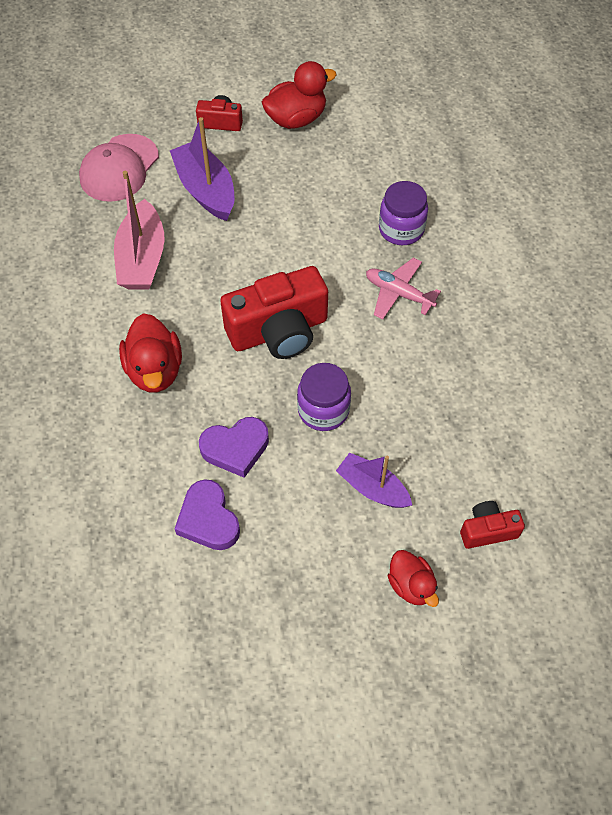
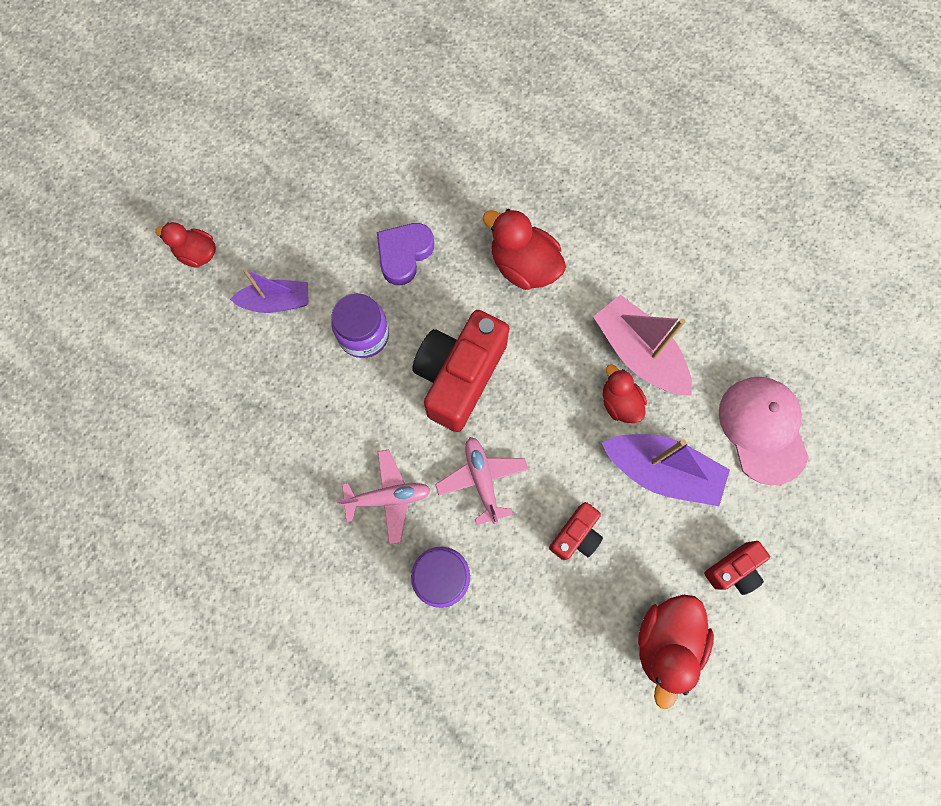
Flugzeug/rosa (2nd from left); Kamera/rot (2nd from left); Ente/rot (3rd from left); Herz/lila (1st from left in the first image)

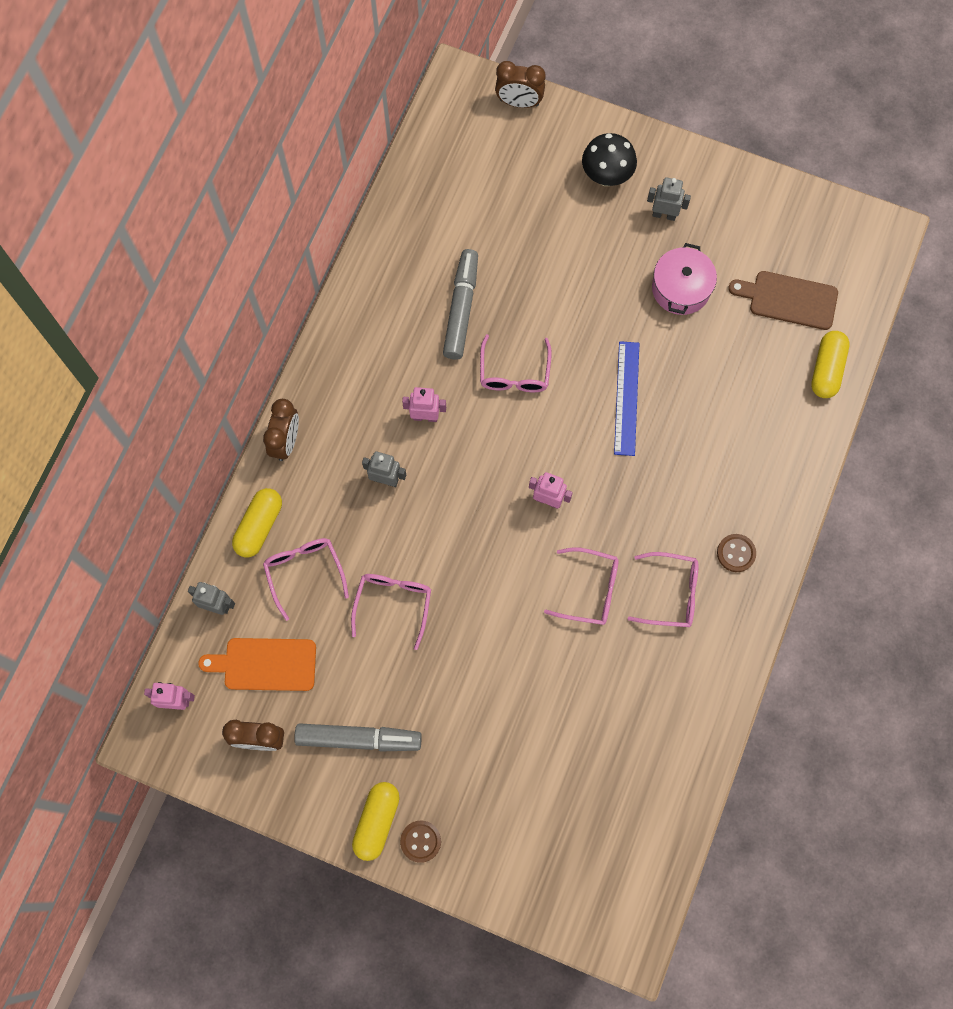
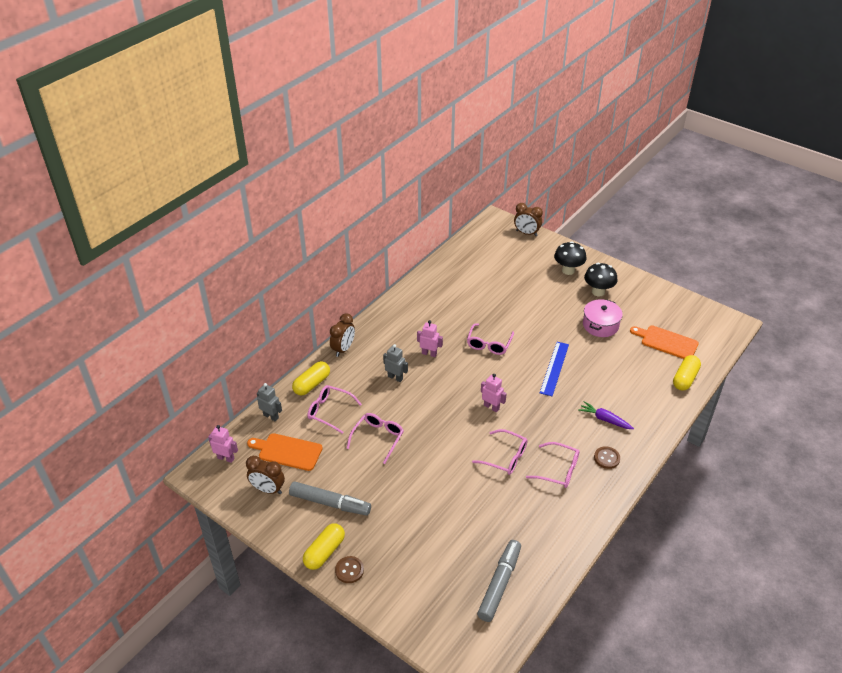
Brille/rosa (1st from left); Filzstift/grau (2nd from left); Karotte/lila; Pilz/schwarz (2nd from left); Schneidebrett/orange (2nd from left)

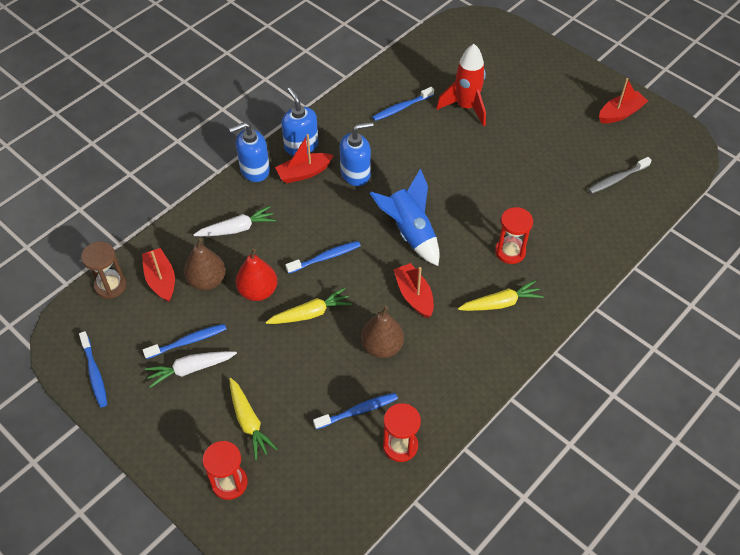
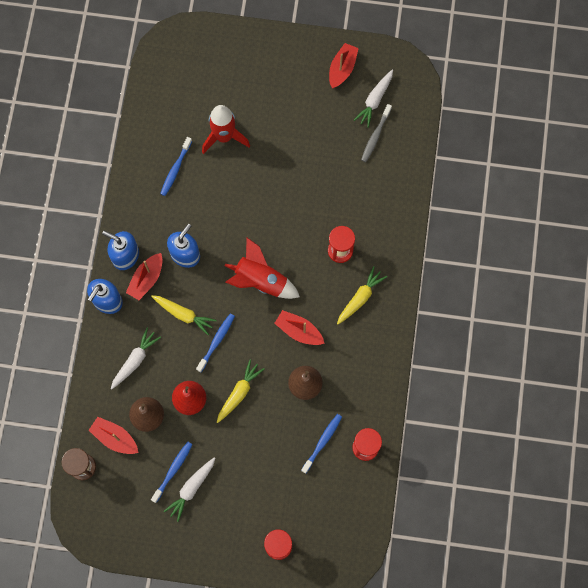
Karotte/gelb (1st from left); Rakete/rot (2nd from left); Karotte/weiß (3rd from left); Zahnbürste/blau (1st from left in the first image)

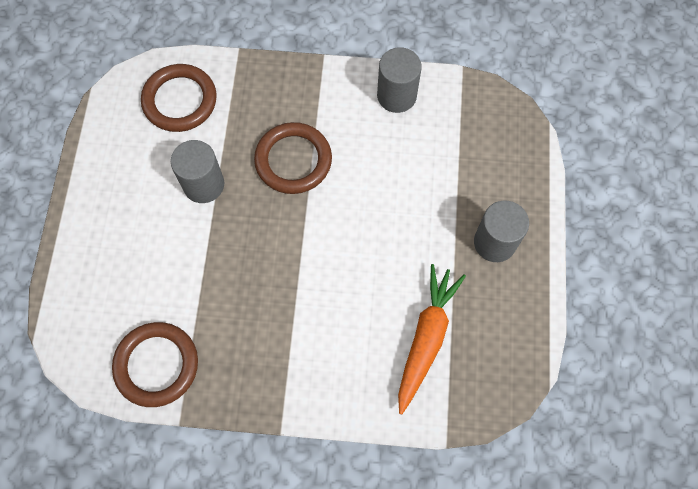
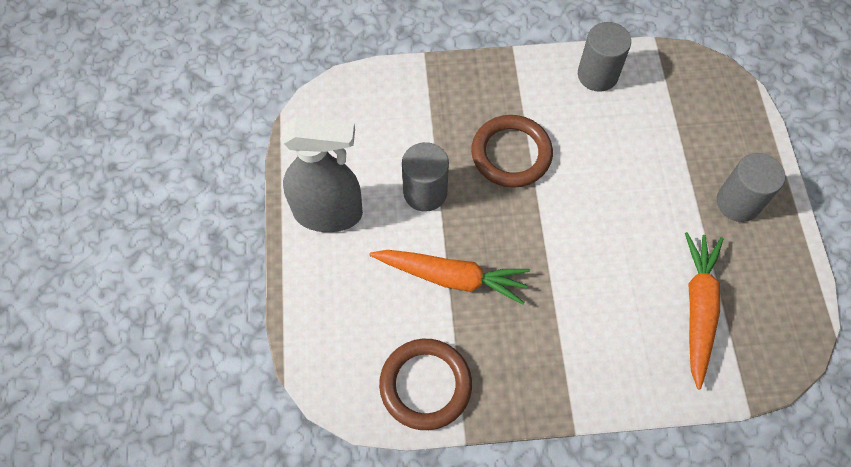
Sprühflasche/grau; Karotte/orange (1st from left); Ring/braun (2nd from left in the first image)

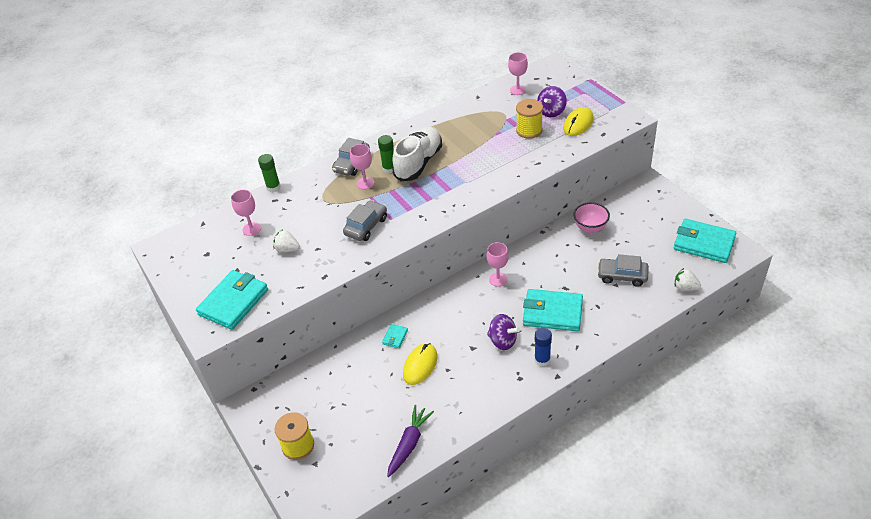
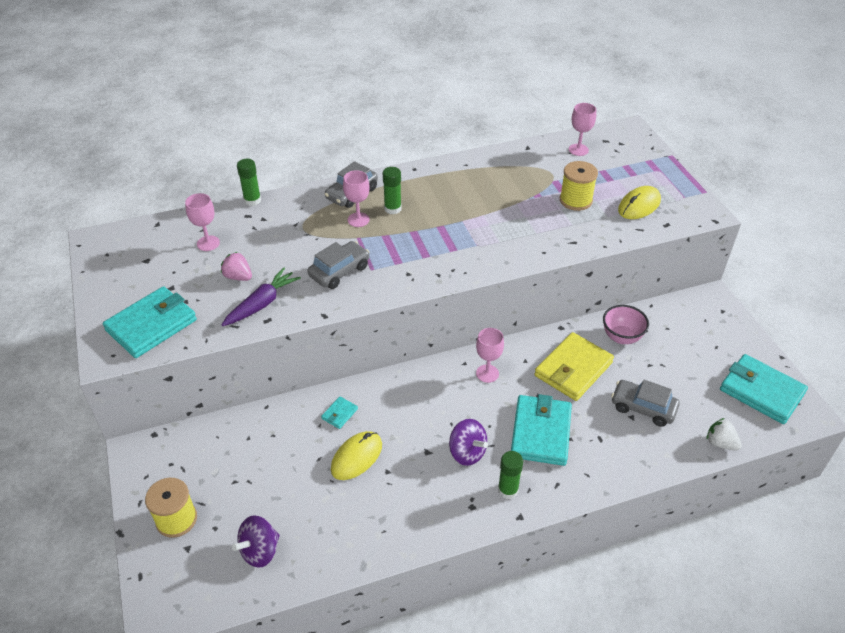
Erdbeere/rosa; Karotte/lila; Kreisel/lila (1st from left); Klebestift/grün (3rd from left); Geldbörse/türkis (3rd from left); Geldbörse/gelb; Schuh/weiß

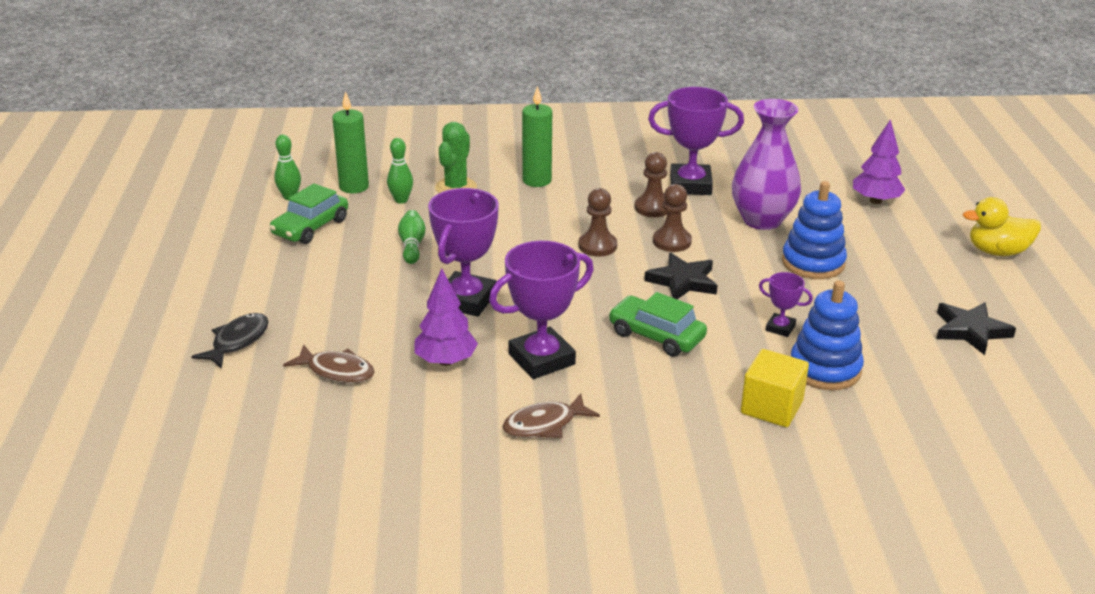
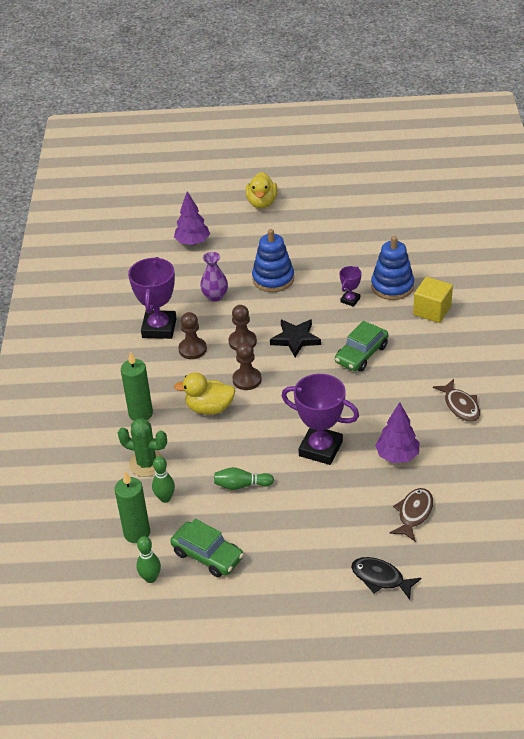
Ente/gelb (1st from left); Vase/lila; Pokal/lila (2nd from left in the first image); Stern/schwarz (2nd from left in the first image)

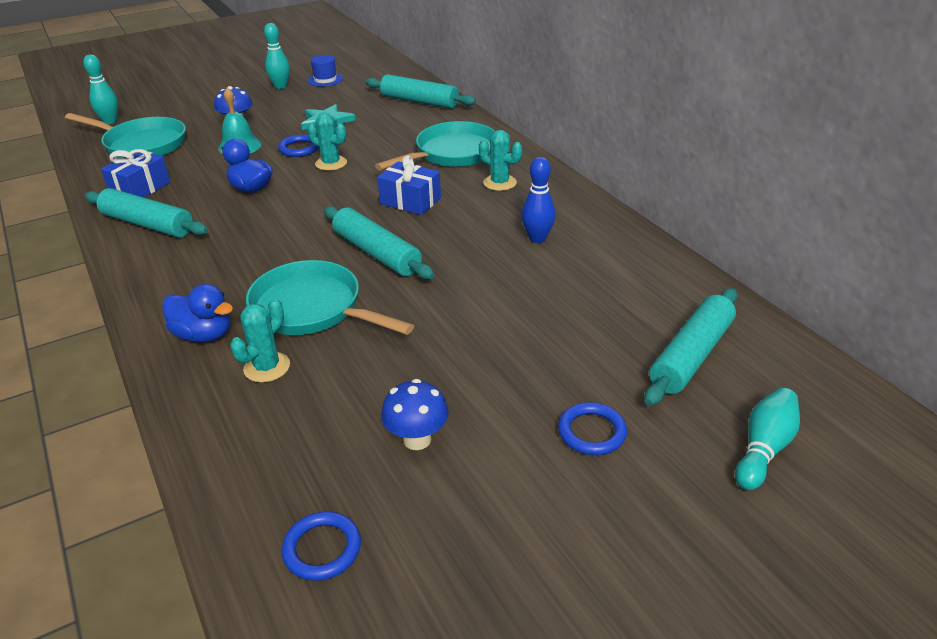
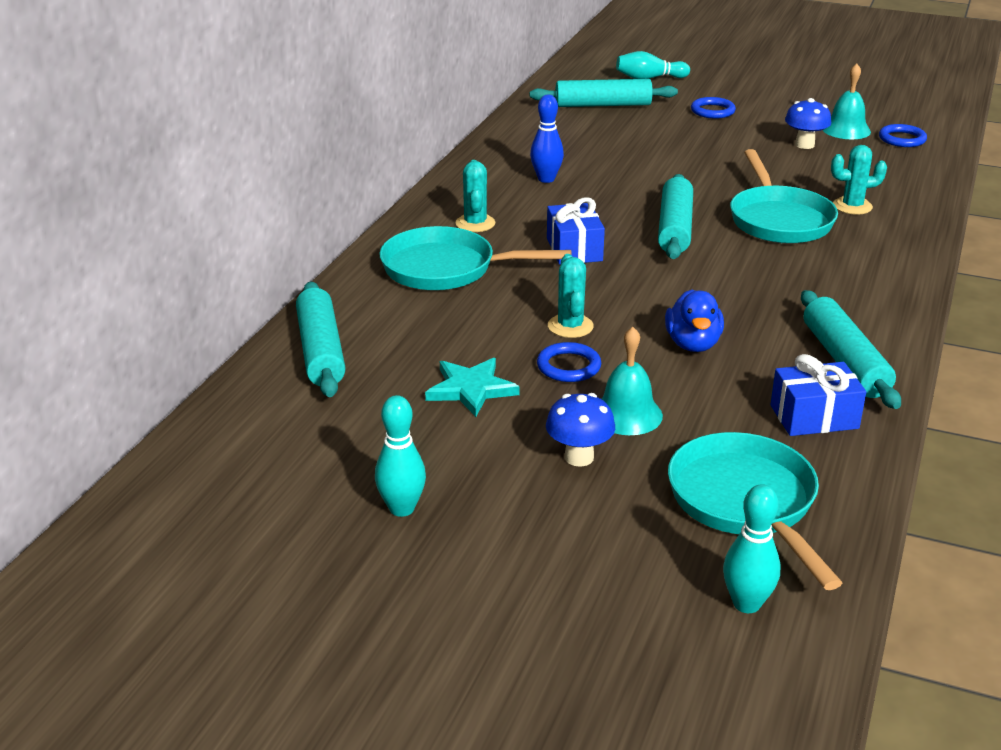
Glocke/türkis (2nd from left); Ente/blau (1st from left in the first image); Hut/blau

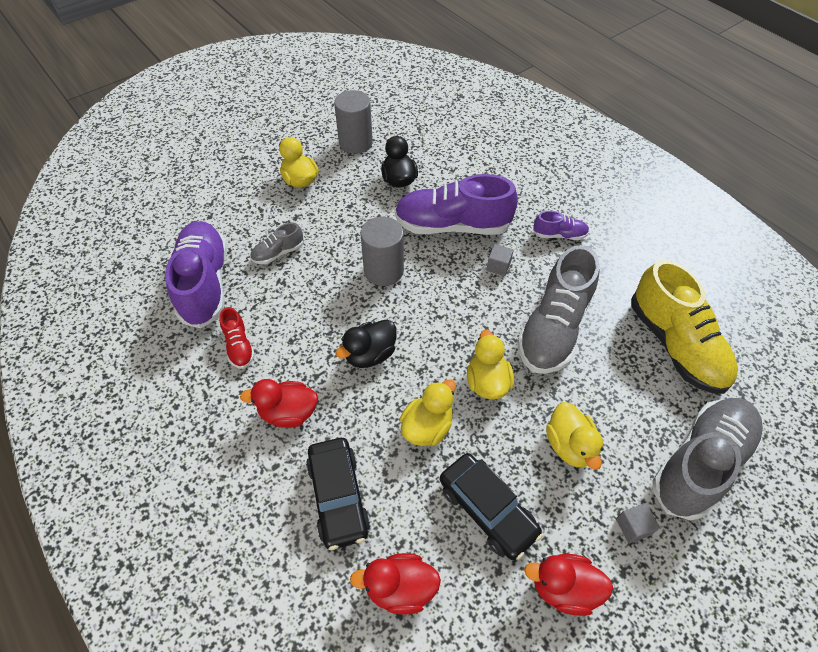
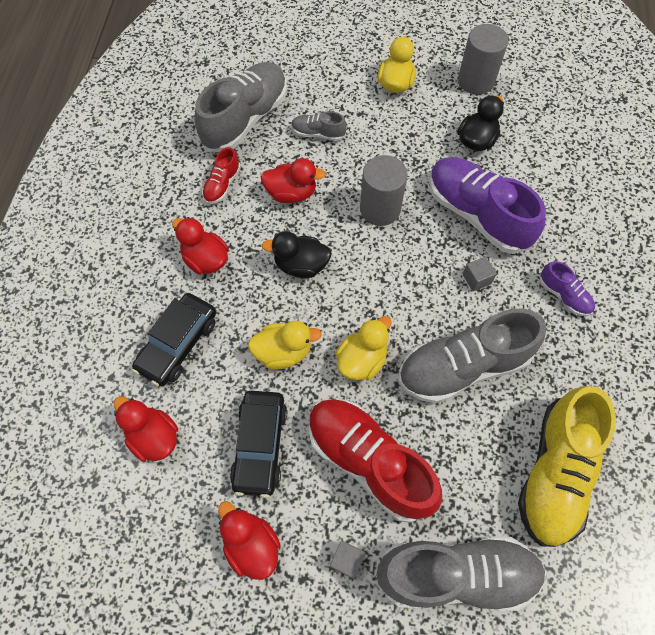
Schuh/grau (1st from left); Ente/rot (4th from left); Schuh/rot (2nd from left)

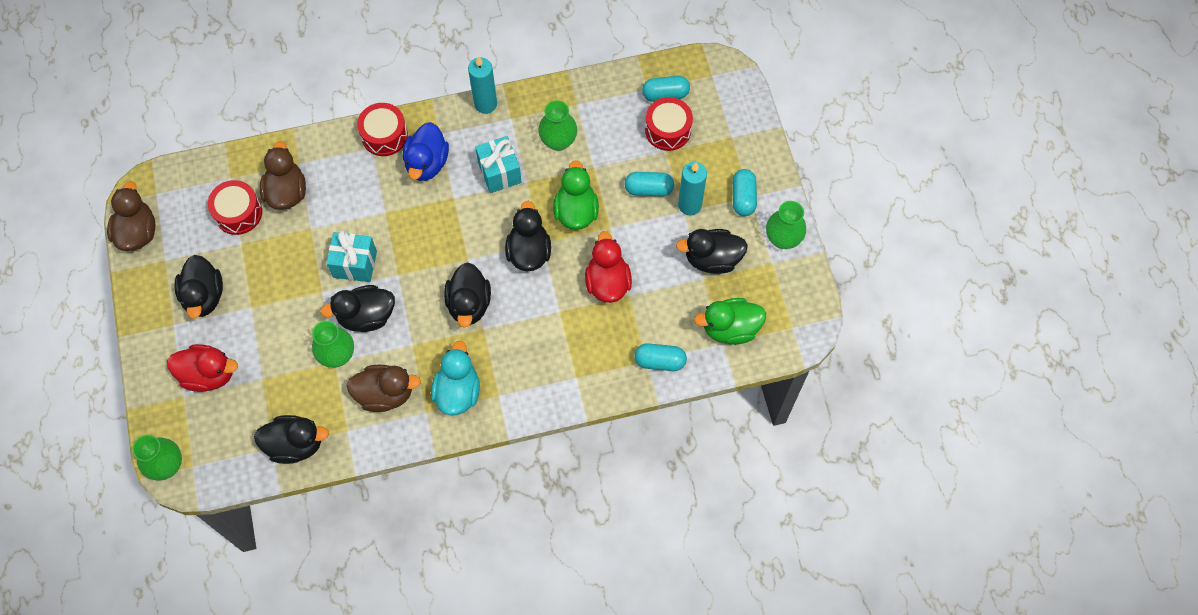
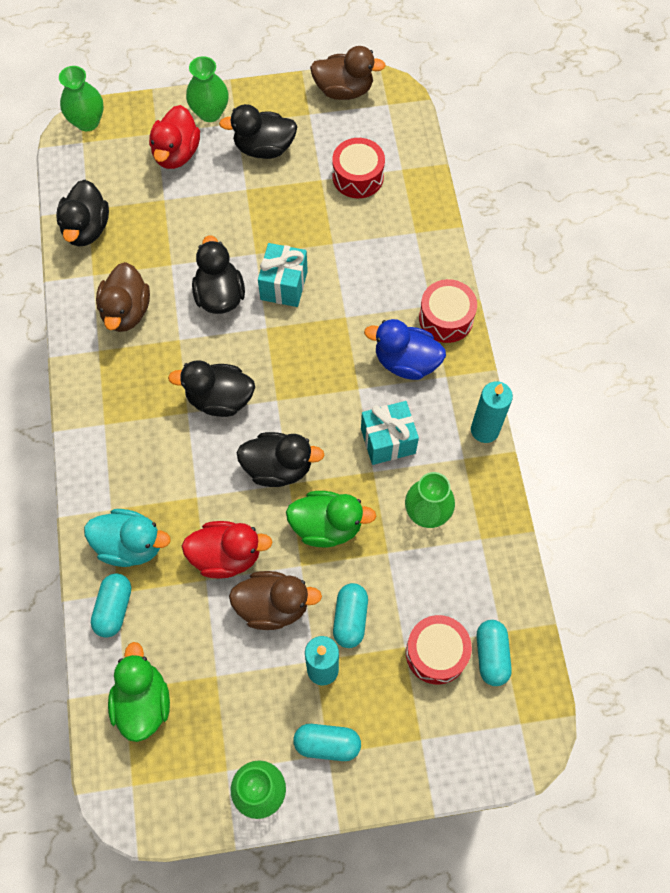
Ente/türkis; Vase/grün (2nd from left); Ente/braun (2nd from left); Ente/schwarz (6th from left in the first image)

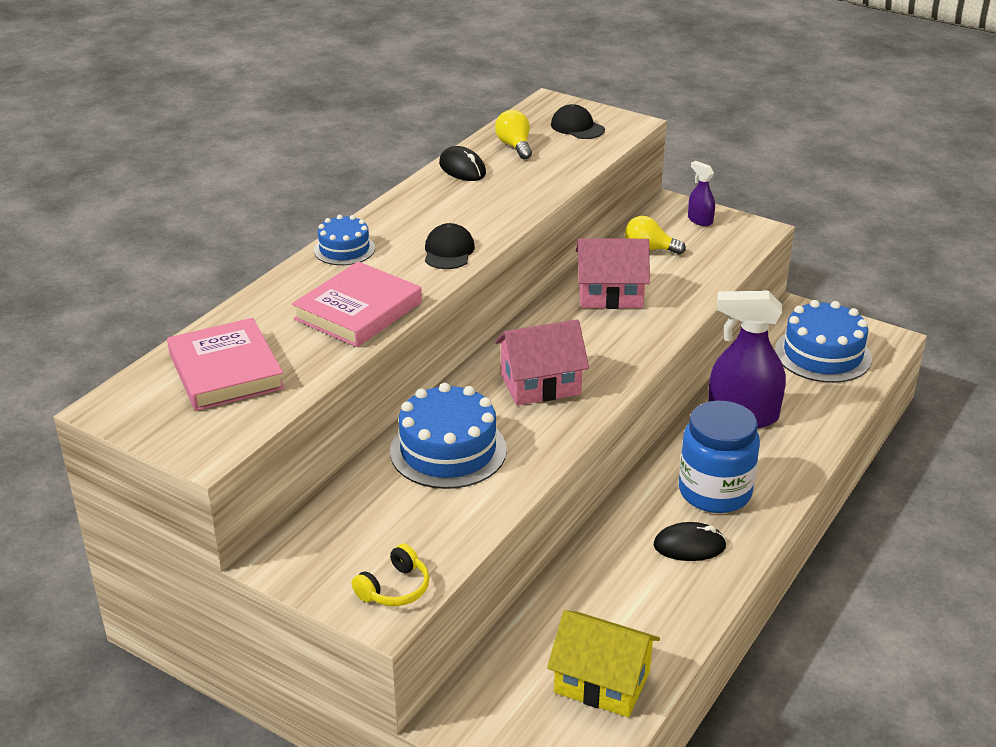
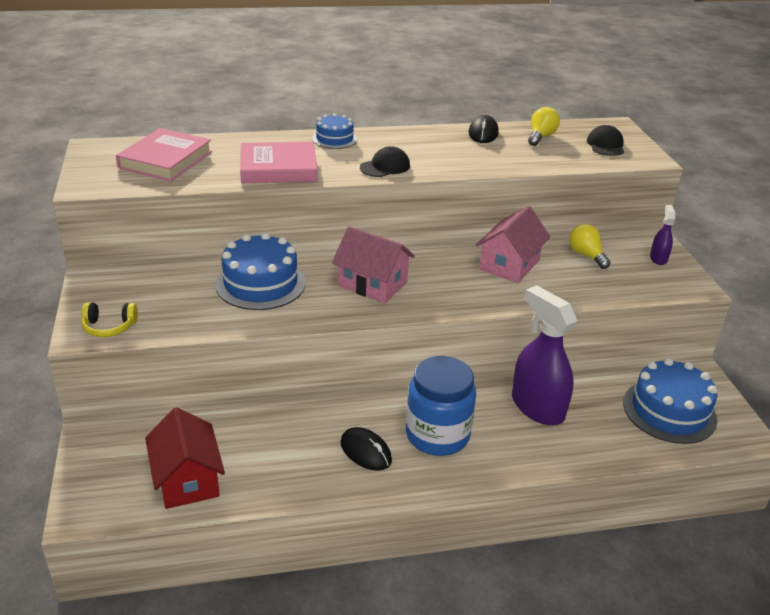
Haus/rot; Haus/rosa (2nd from left)

